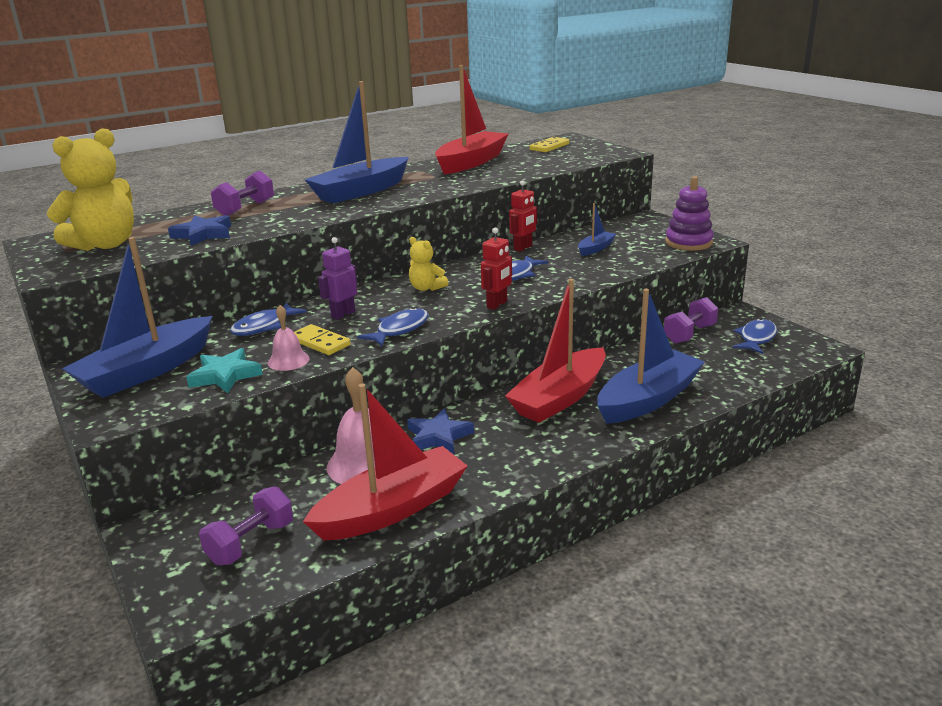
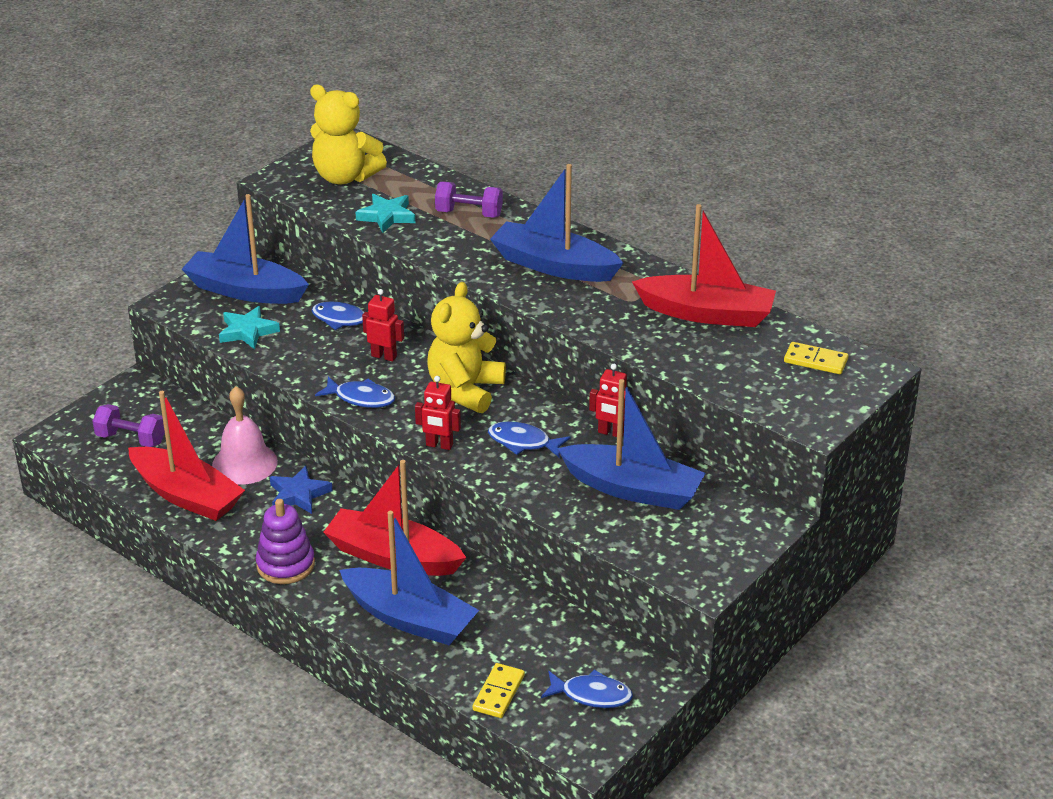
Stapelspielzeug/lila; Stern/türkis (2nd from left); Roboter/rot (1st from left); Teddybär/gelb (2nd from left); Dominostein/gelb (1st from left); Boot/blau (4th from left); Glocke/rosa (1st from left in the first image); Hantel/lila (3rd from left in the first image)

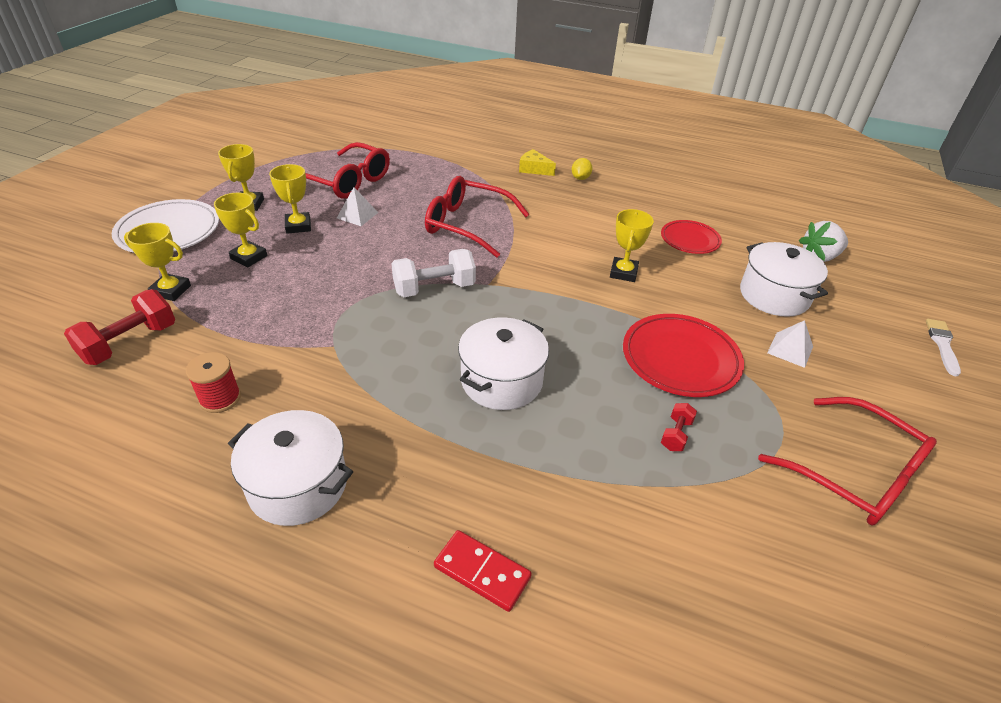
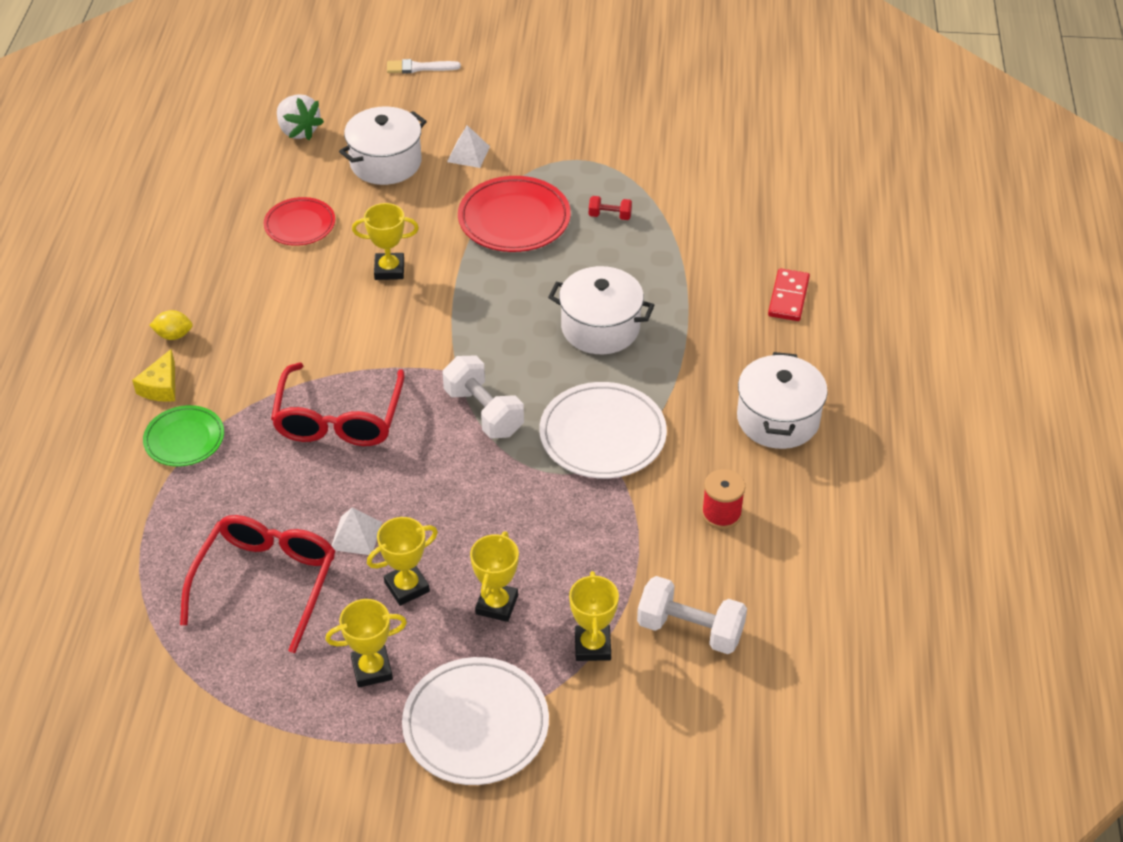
Teller/grün; Teller/weiß (2nd from left); Hantel/weiß (2nd from left); Brille/rot (3rd from left in the first image)

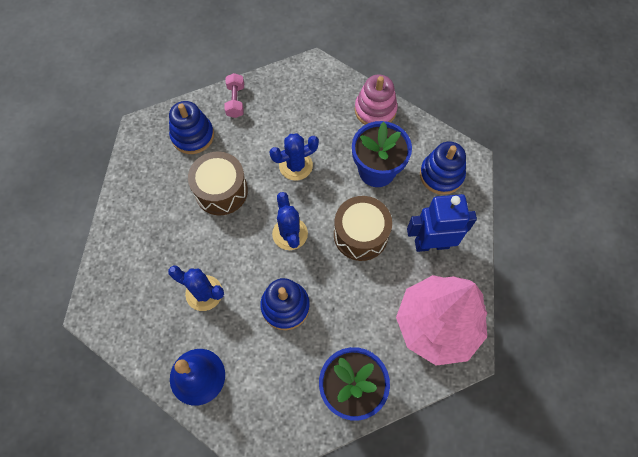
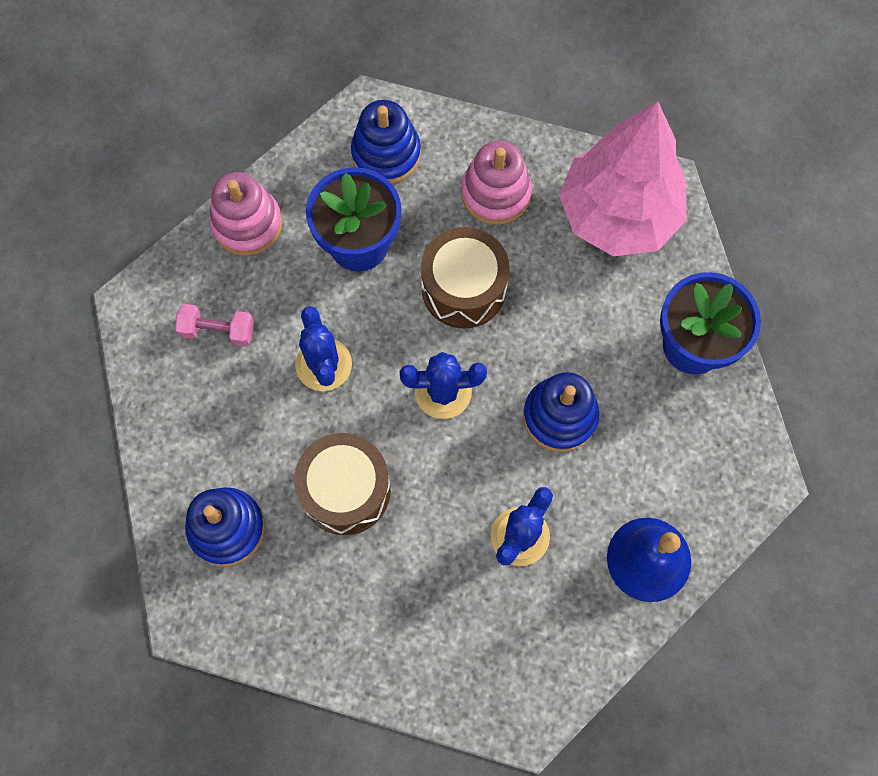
Hantel/rosa; Stapelspielzeug/rosa (2nd from left)

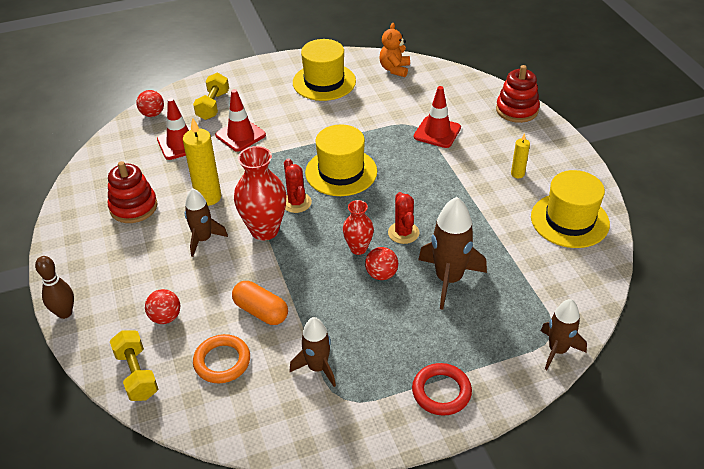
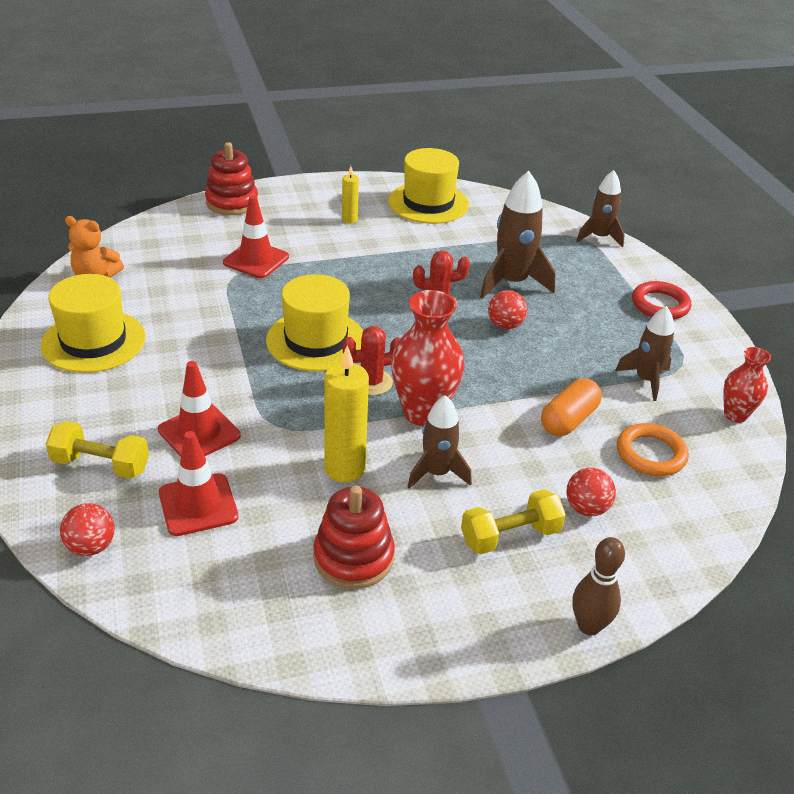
Hantel/gelb (2nd from left); Vase/rot (2nd from left)

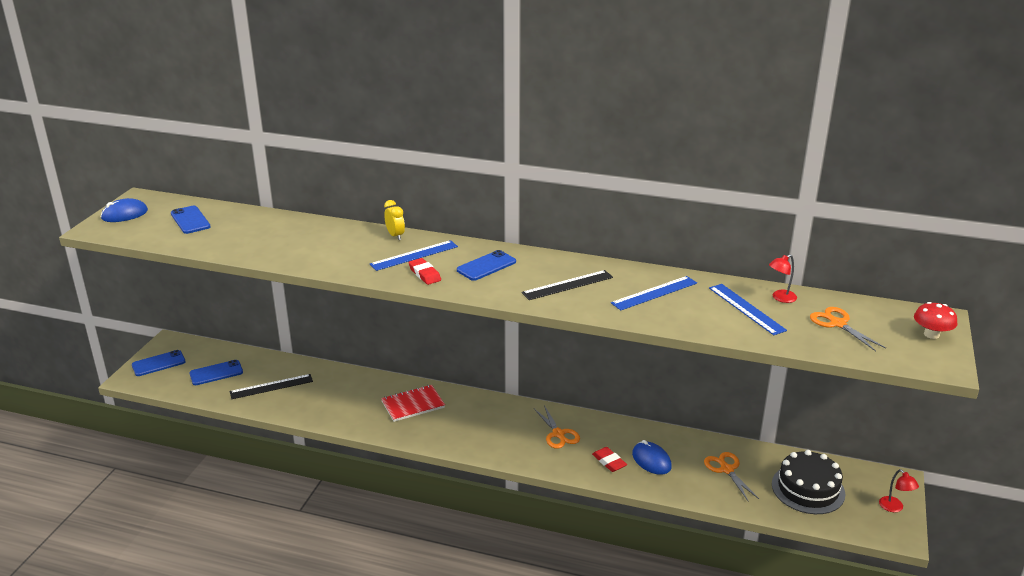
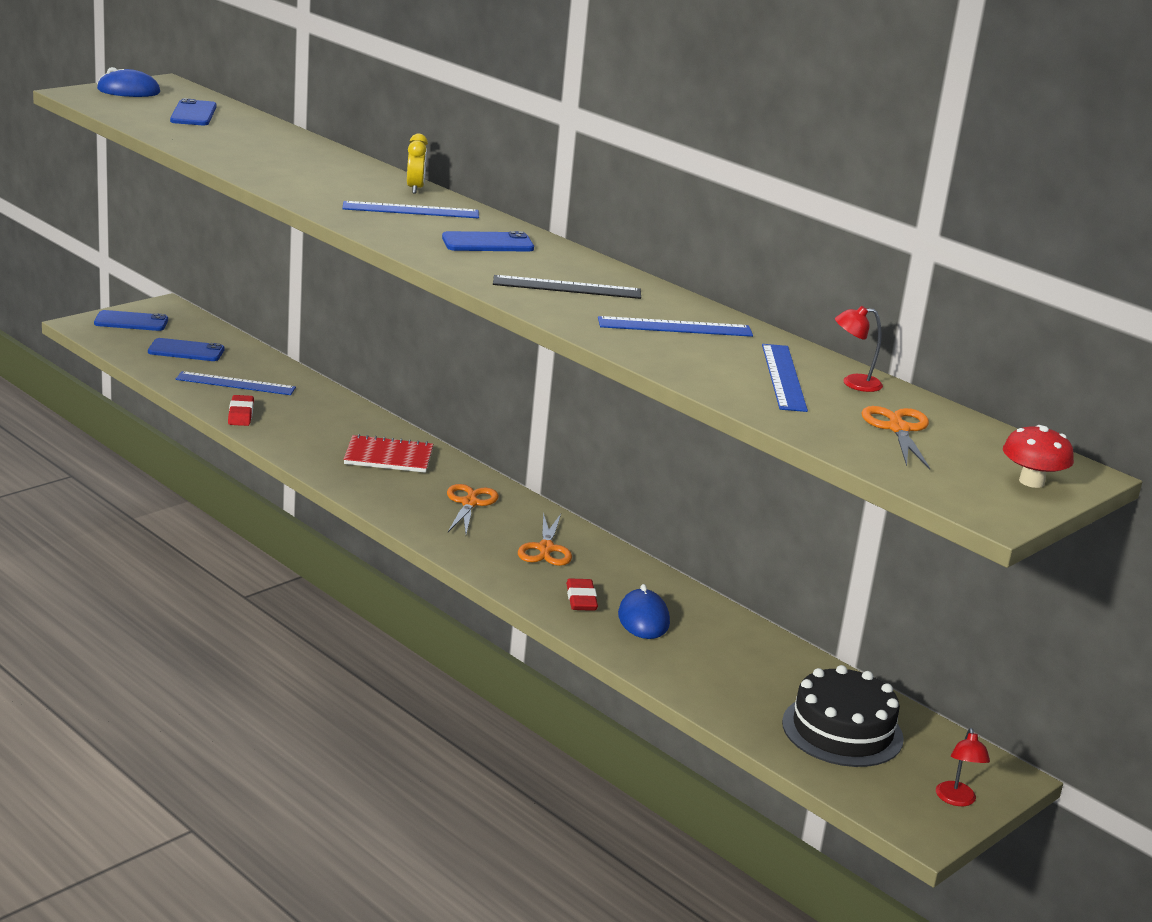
Lineal/blau (1st from left); Radiergummi/rot (1st from left); Schere/orange (1st from left)

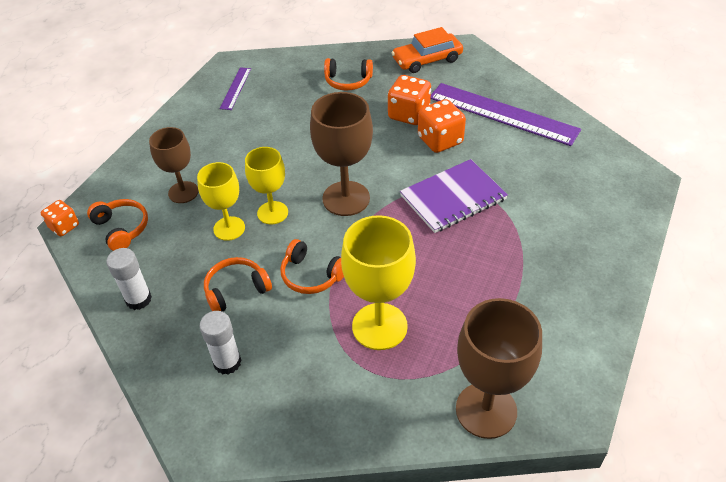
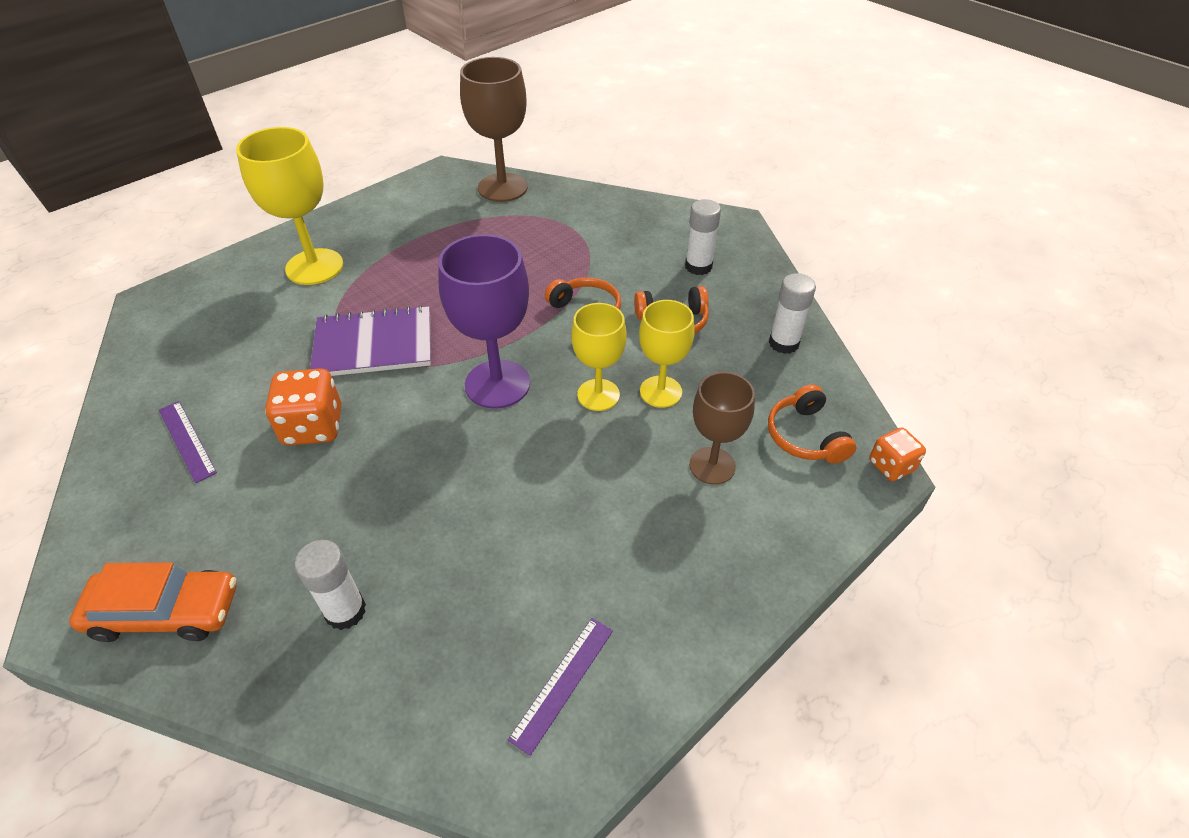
Lineal/lila (1st from left); Kelch/gelb (1st from left); Klebestift/weiß (1st from left); Kelch/lila; Spielwürfel/orange (2nd from left in the first image)

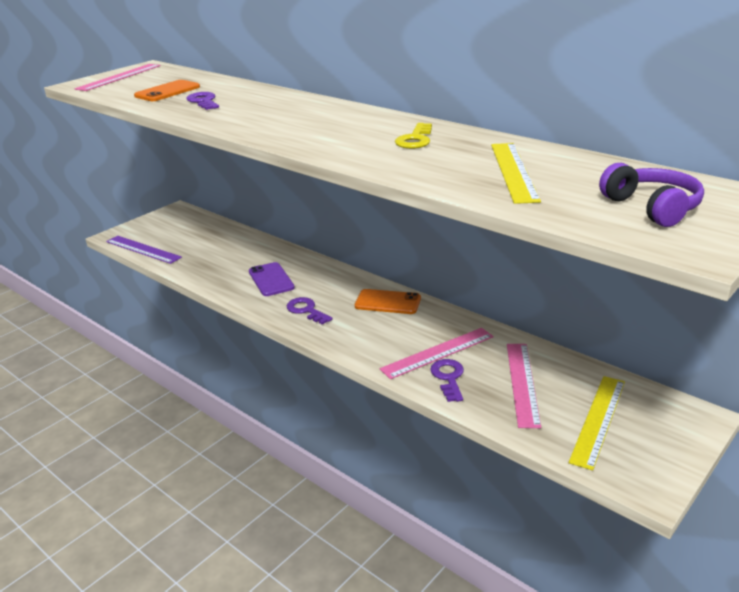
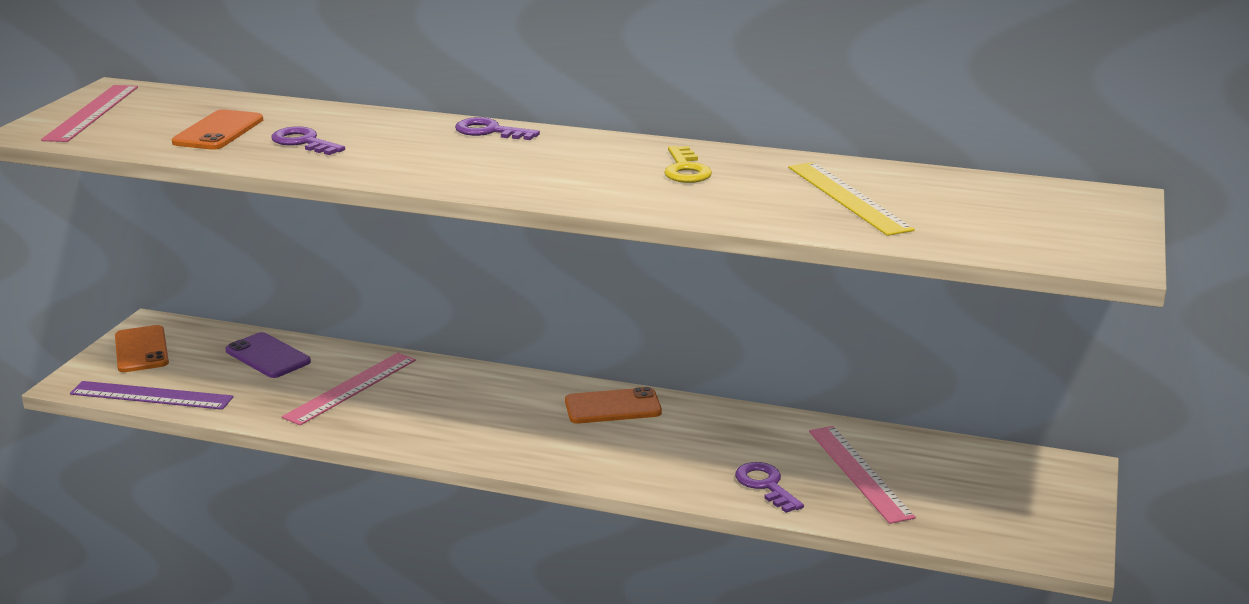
Handy/orange (1st from left); Handy/lila; Lineal/rosa (2nd from left); Schlüssel/lila (2nd from left); Lineal/gelb (2nd from left in the first image); Kopfhörer/lila

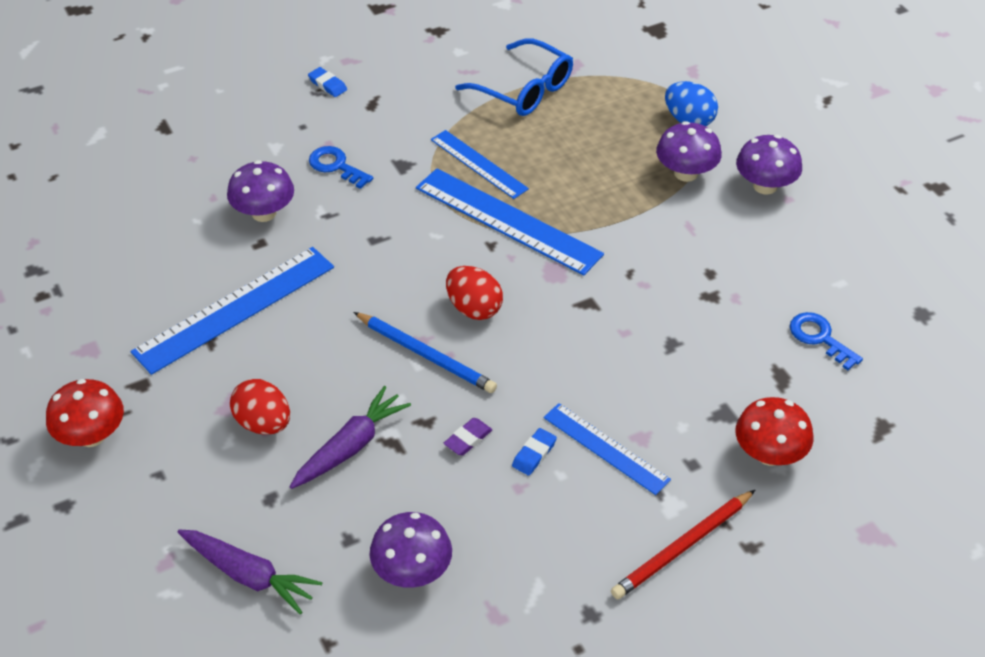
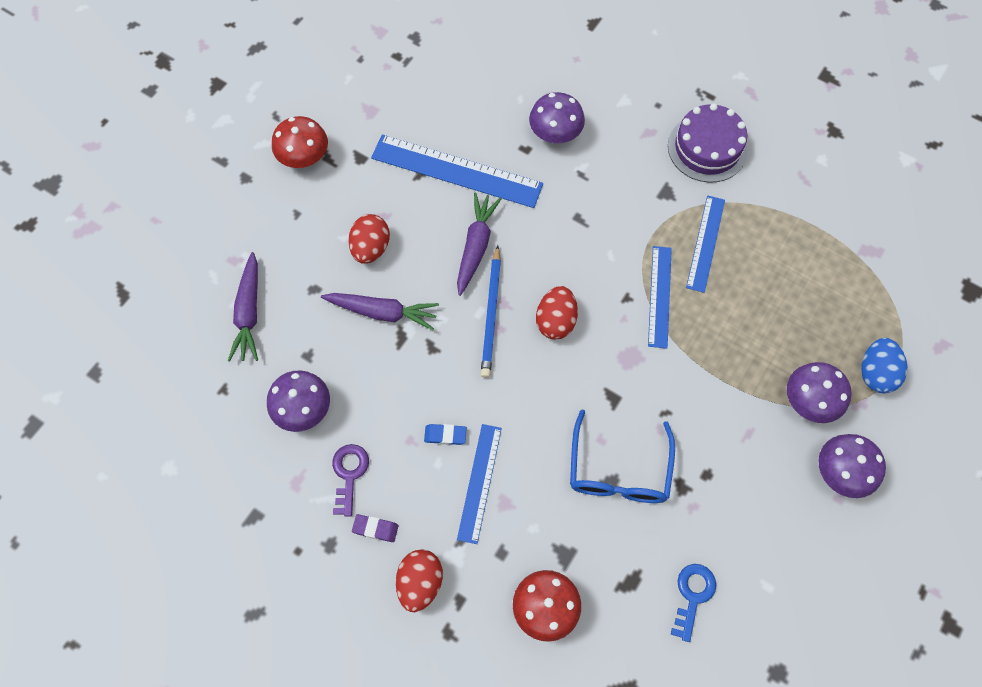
Schlüssel/lila; Radiergummi/lila; Ei/rot (2nd from left); Karotte/lila (3rd from left); Brille/blau; Lineal/blau (3rd from left); Kuchen/lila; Radiergummi/blau (1st from left in the first image); Schlüssel/blau (1st from left in the first image)

